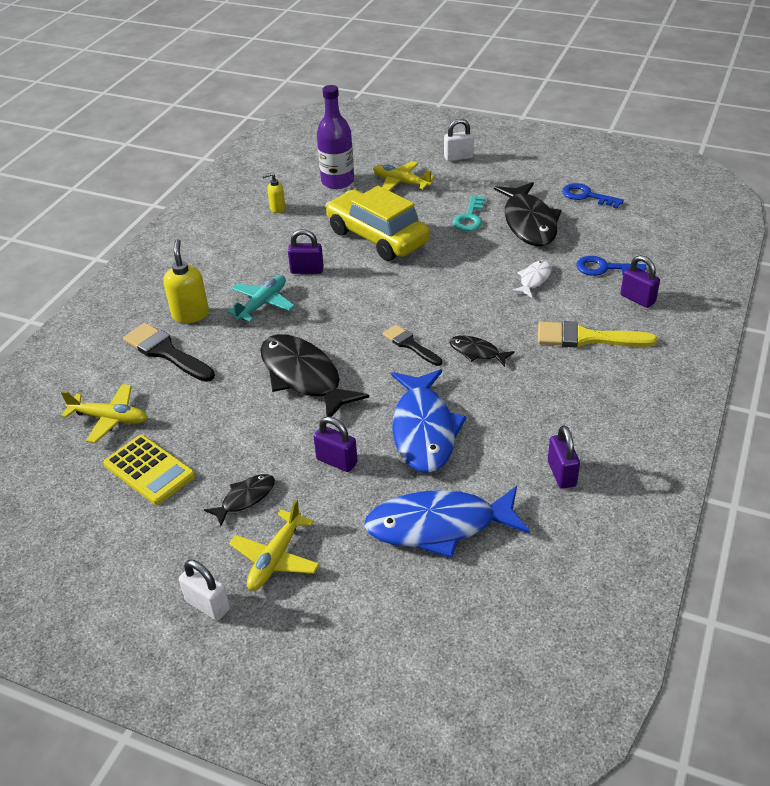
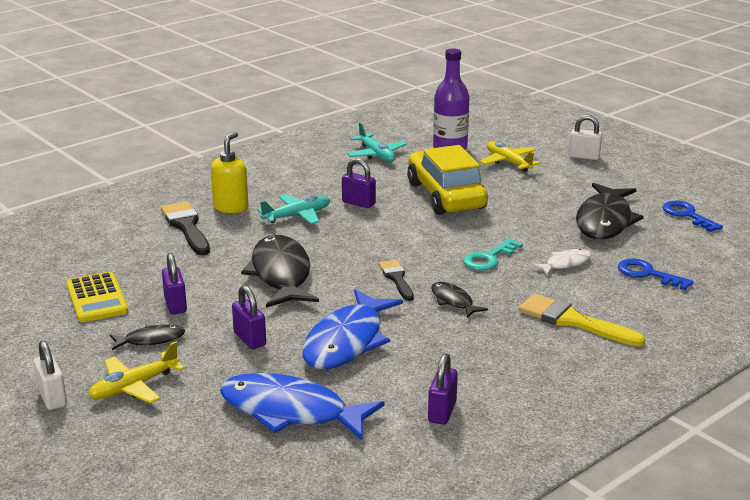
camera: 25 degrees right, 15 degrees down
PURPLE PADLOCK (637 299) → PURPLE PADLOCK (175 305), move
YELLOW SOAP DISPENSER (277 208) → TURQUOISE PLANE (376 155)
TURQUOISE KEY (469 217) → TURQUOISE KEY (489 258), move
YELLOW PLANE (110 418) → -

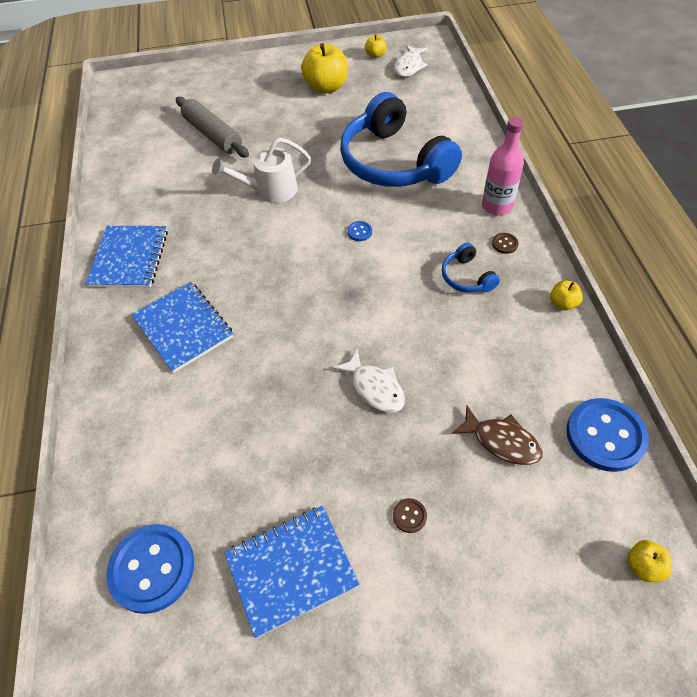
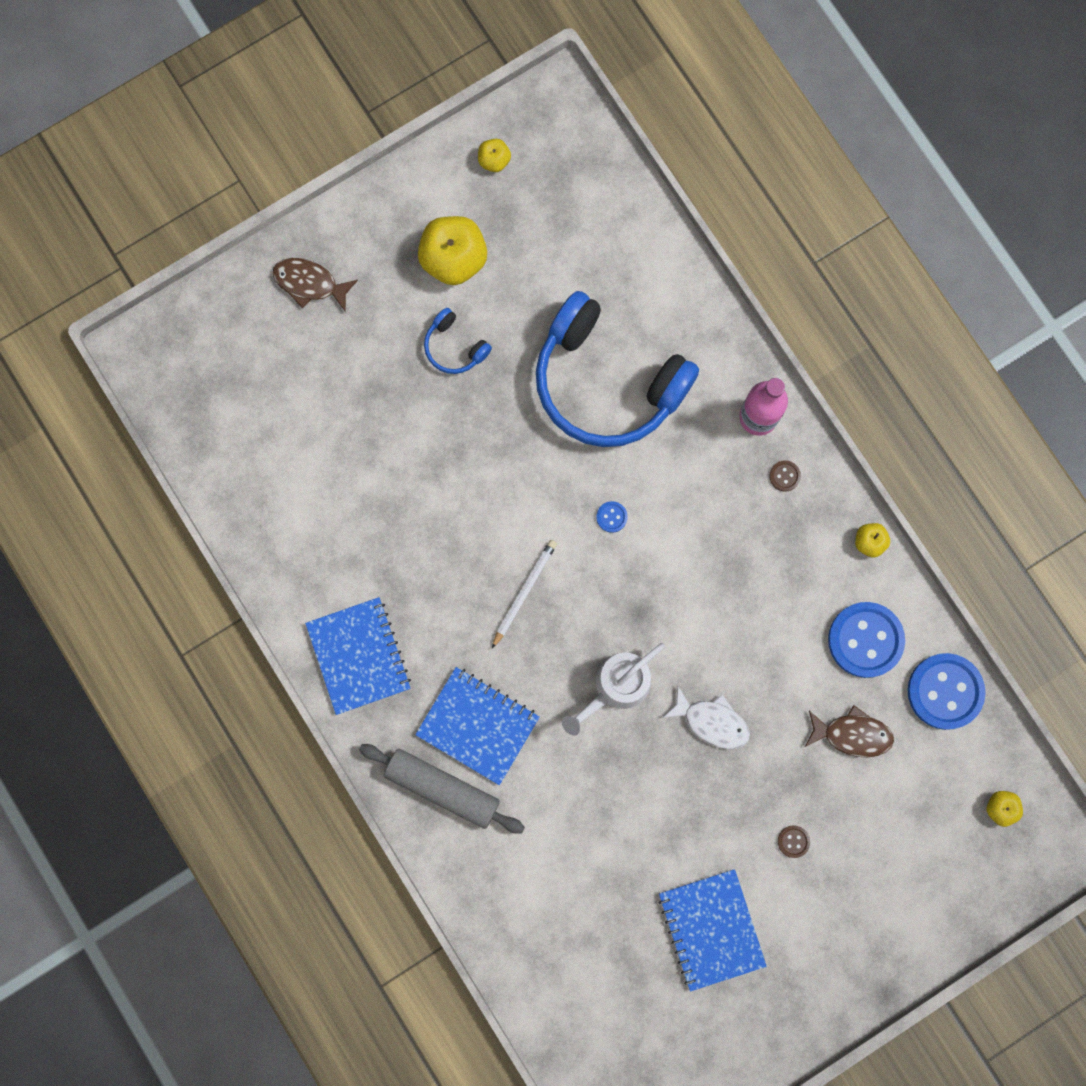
camera: 25 degrees left, 25 degrees up
- → BROWN FISH (310 283)
GREY ROLLING PIN (213 135) → GREY ROLLING PIN (442 788), move
BLUE HEADPHONES (466 277) → BLUE HEADPHONES (454 347), move
- → WHITE PENCIL (524 592)
WHITE WATERING CAN (271 190) → WHITE WATERING CAN (616 686), move
BLUE NOTEBOOK (291 569) → BLUE NOTEBOOK (711 929), 60 degrees counterclockwise
BLUE BUTTON (152 568) → BLUE BUTTON (865 640), move
WHITE FISH (409 66) → -

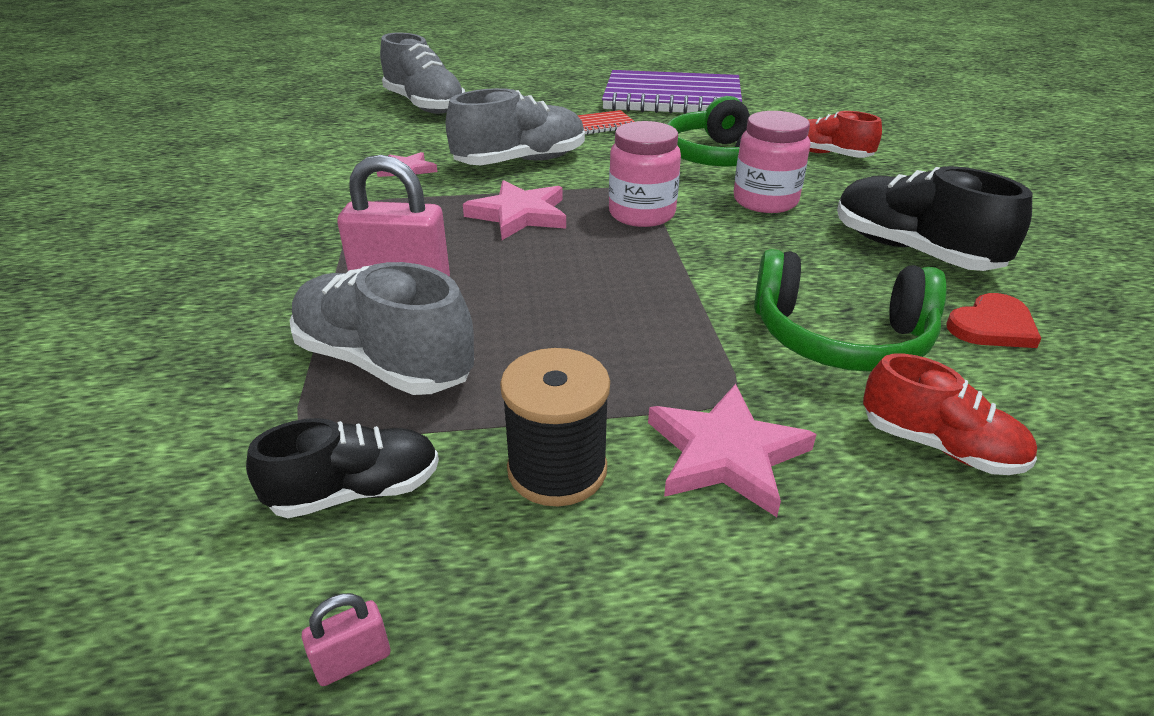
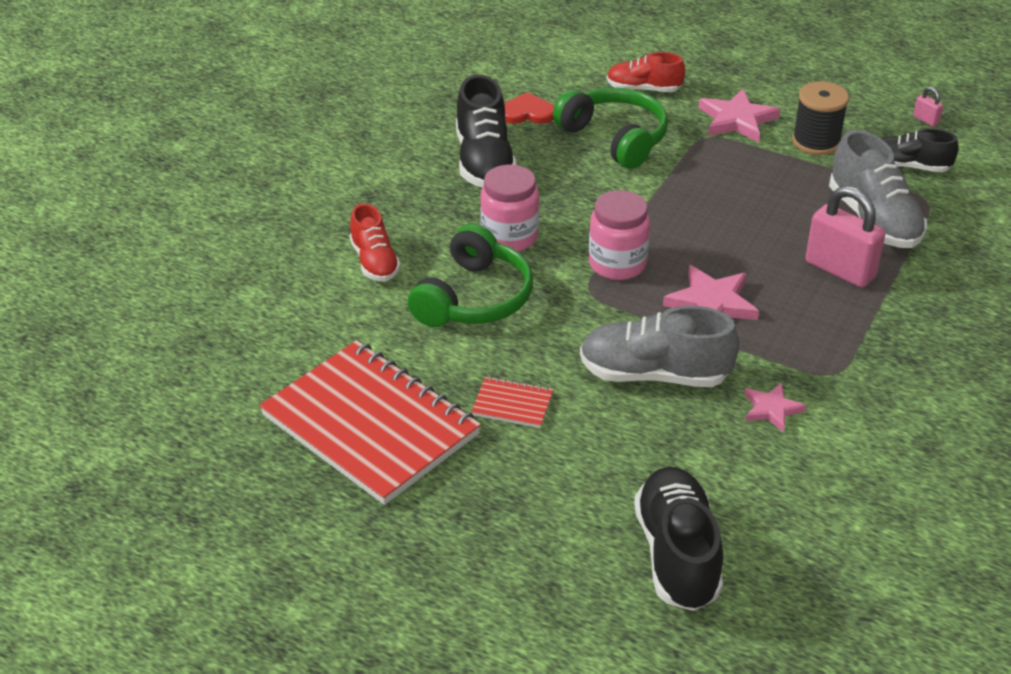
camera: 145 degrees left, 5 degrees up
PURPLE NOTEBOOK (672 98) → RED NOTEBOOK (371 425)
RED SHOE (939 446) → RED SHOE (643 89), 60 degrees counterclockwise
GREY SHOE (425 105) → BLACK SHOE (677 554)
PINK PADLOCK (353 661) → PINK PADLOCK (925 120), 45 degrees clockwise

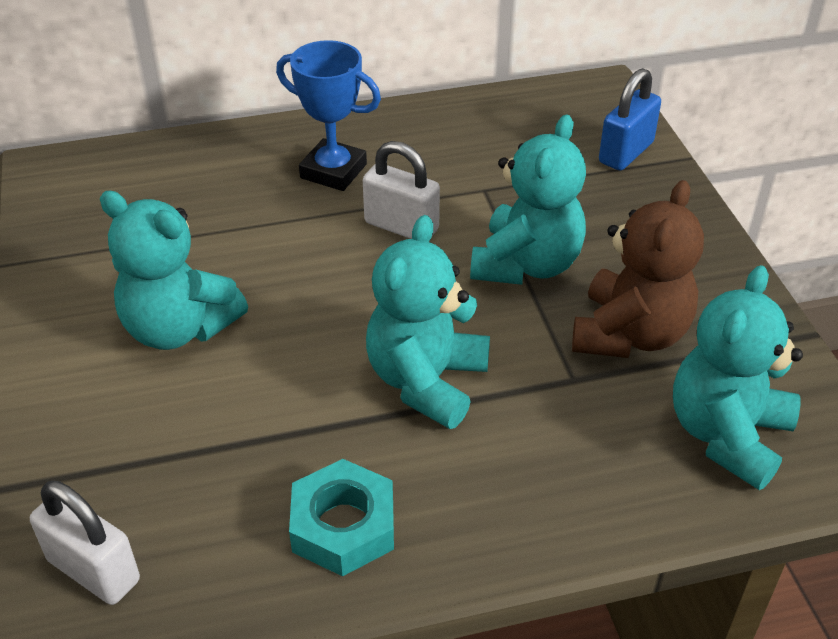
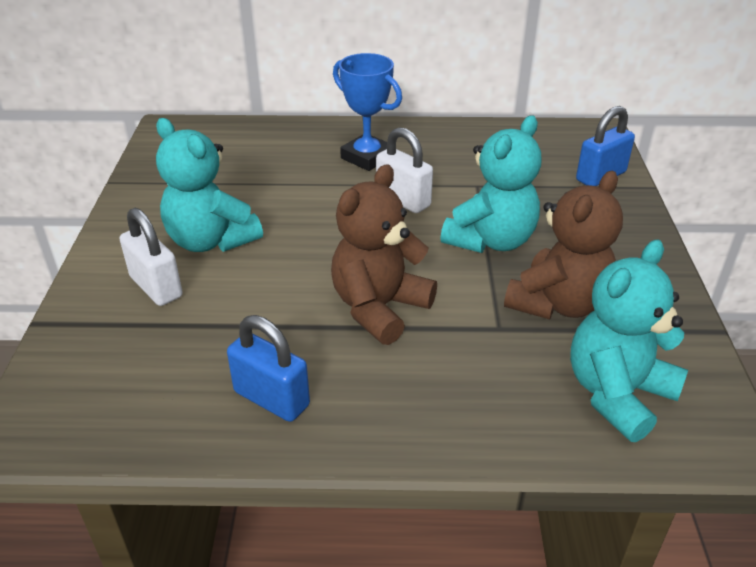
camera: 15 degrees right, 5 degrees down
WHITE PADLOCK (94 571) → WHITE PADLOCK (156 287), move
TURQUOISE NUT (343 526) → BLUE PADLOCK (271 398)
TURQUOISE TEDDY BEAR (426 381) → BROWN TEDDY BEAR (379 308)

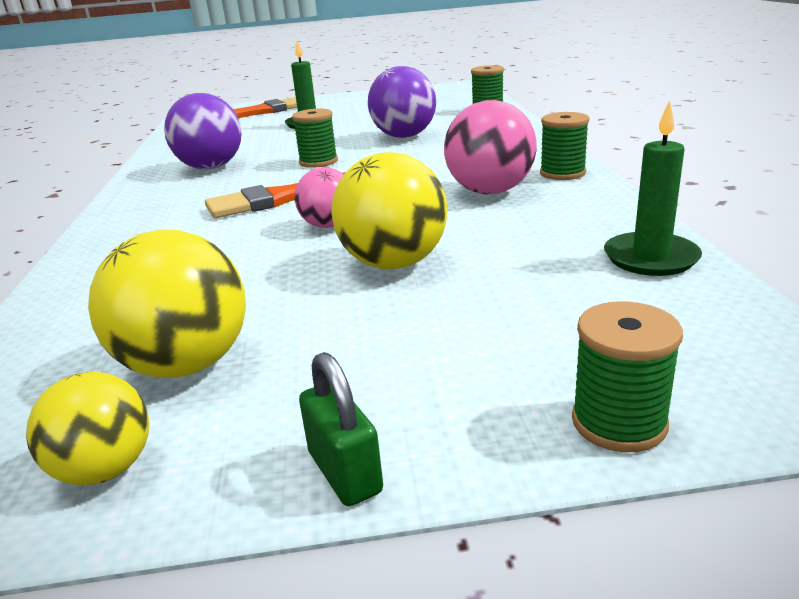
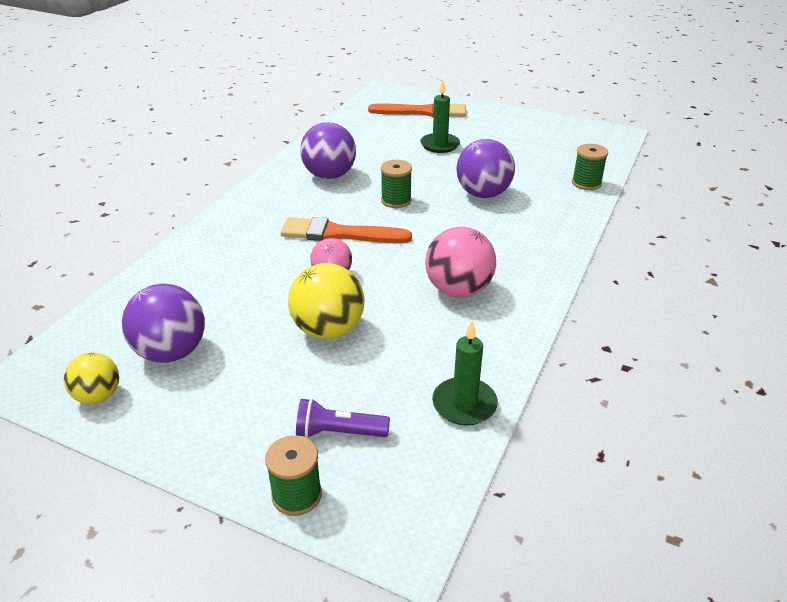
camera: 30 degrees right, 10 degrees up
YELLOW BALL (186 365) → PURPLE BALL (171 352)
- → PURPLE FLASHLIGHT (338 432)
GREEN PADLOCK (344 472) → -
GREEN SPOOL (562 173) → -

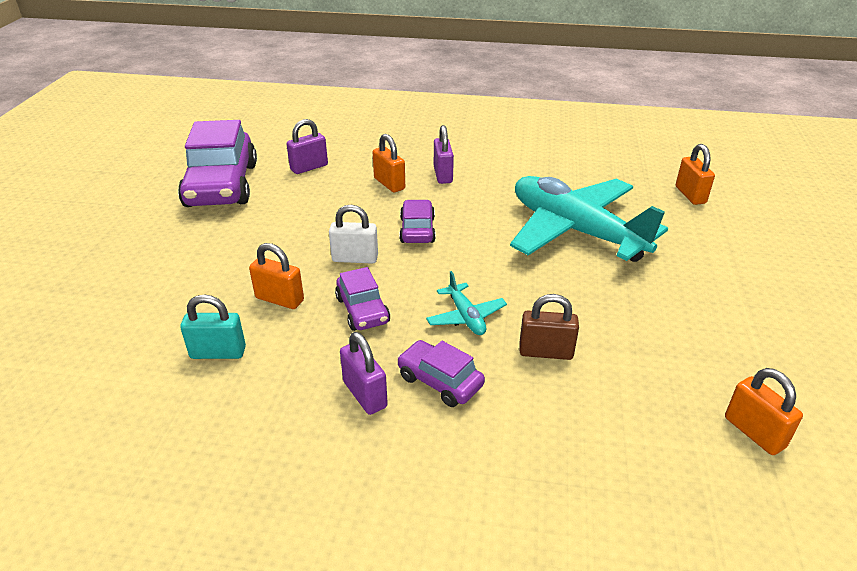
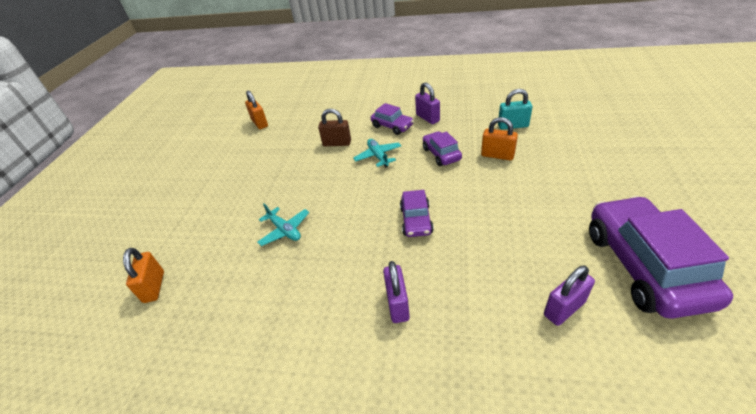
camera: 175 degrees left, 5 degrees up
TURQUOISE PLANE (575 231) → TURQUOISE PLANE (285 230), x0.41
WHITE PADLOCK (355 258) → -
ORANGE PADLOCK (389 184) → -

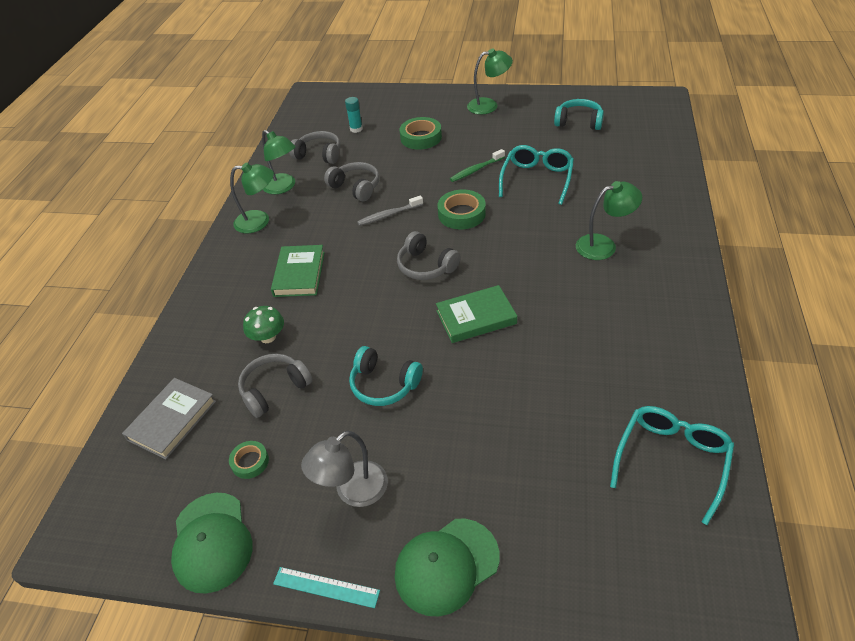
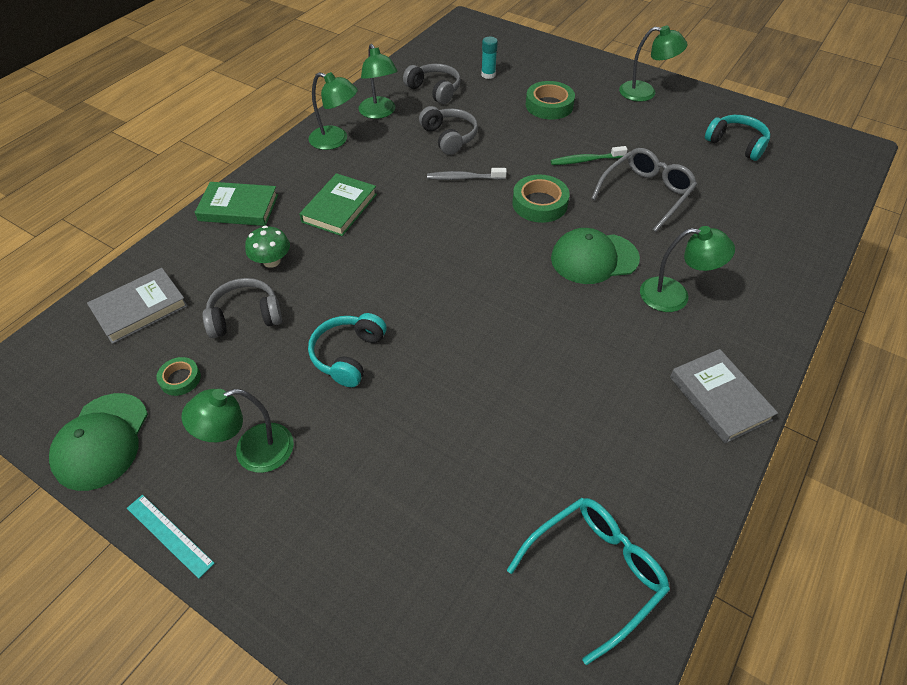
camera: 20 degrees right, 5 degrees up
GREY LAMP (353 491) → GREEN LAMP (252 451)
GREEN BOOK (476 317) → GREEN BOOK (238 208), move
TURQUOISE HEADPHONES (384 385) → TURQUOISE HEADPHONES (348 355), 60 degrees clockwise
GREEN CAP (446 566) → GREEN CAP (594 258), move
TURQUOISE GLASSES (537 179) → GREY GLASSES (646 193)
- → GREY BOOK (719 398)
GREY HEADPHONES (426 266) → -

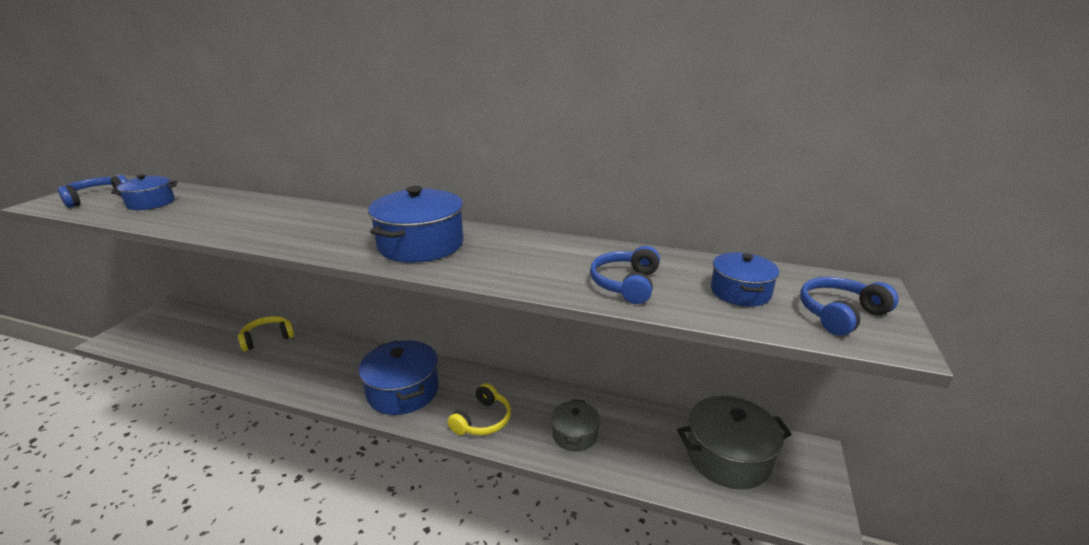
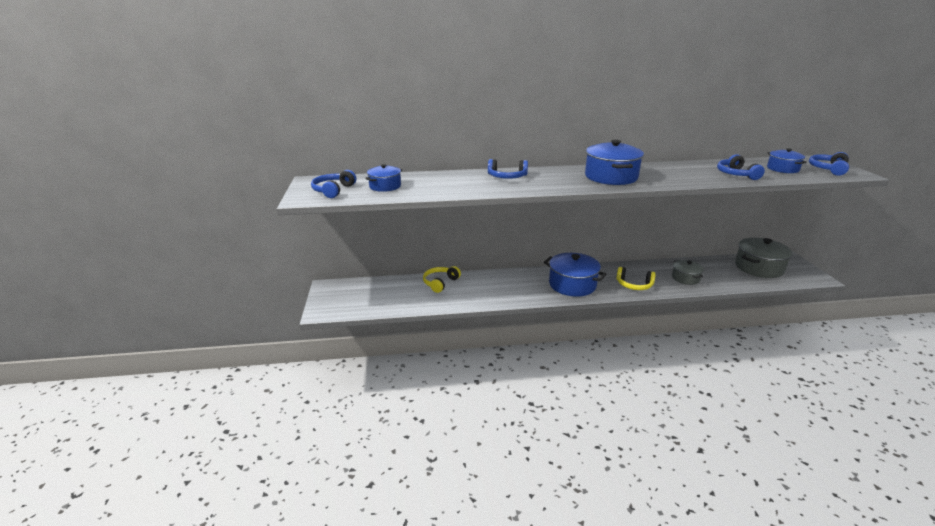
camera: 25 degrees left, 0 degrees up
- → BLUE HEADPHONES (507 177)
YELLOW HEADPHONES (482 420) → YELLOW HEADPHONES (634 285), 105 degrees clockwise

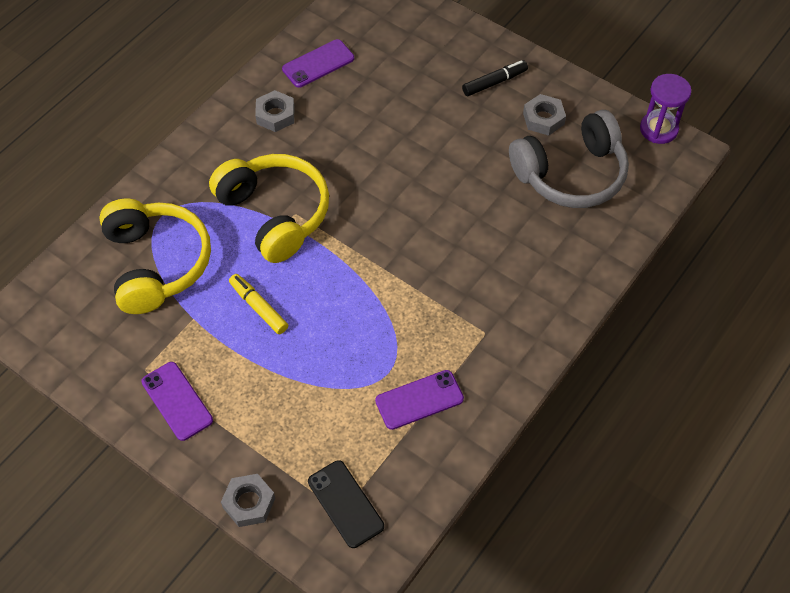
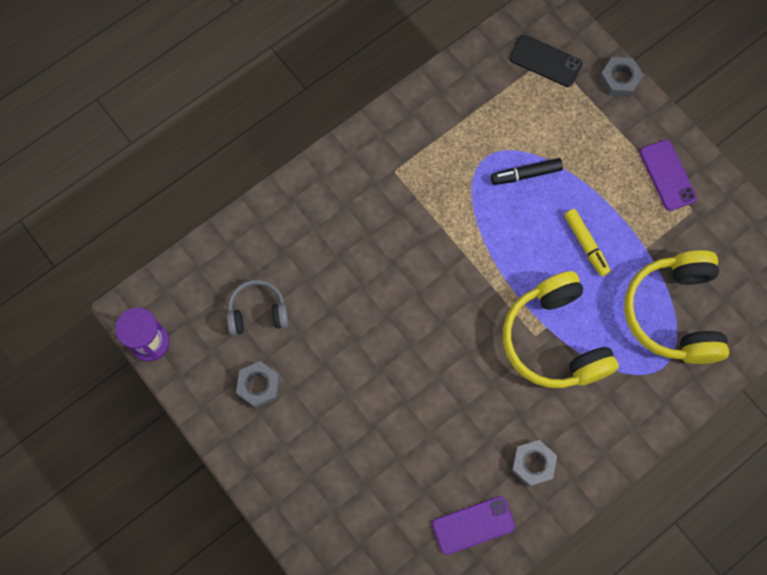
camera: 165 degrees left, 15 degrees up
GREY HEADPHONES (571 174) → GREY HEADPHONES (257 312), x0.55
BLACK MARKER (494 82) → BLACK MARKER (526 174), move
BLACK PHONE (345 504) → BLACK PHONE (545 61), 45 degrees counterclockwise
PURPLE PHONE (419 400) → -

